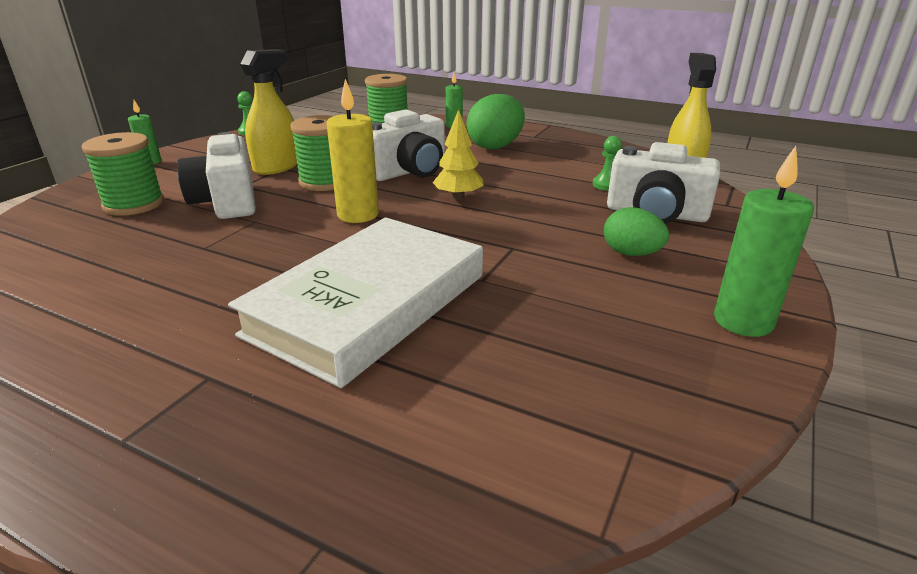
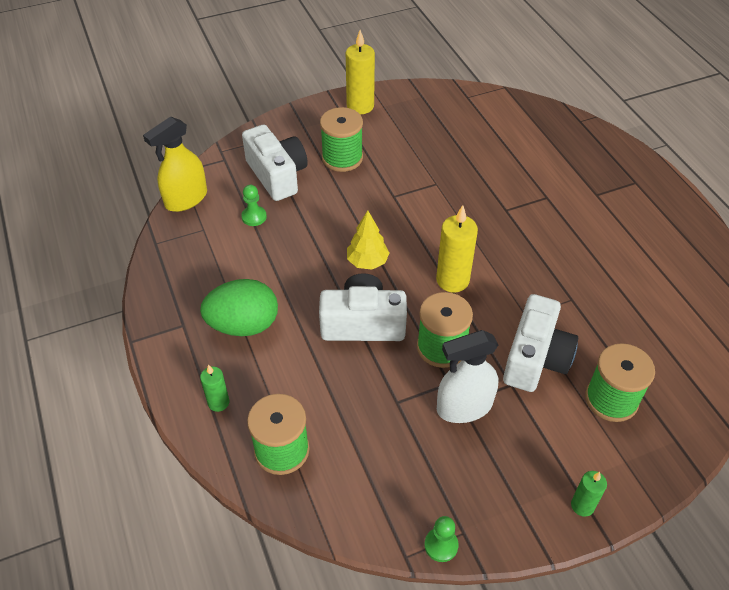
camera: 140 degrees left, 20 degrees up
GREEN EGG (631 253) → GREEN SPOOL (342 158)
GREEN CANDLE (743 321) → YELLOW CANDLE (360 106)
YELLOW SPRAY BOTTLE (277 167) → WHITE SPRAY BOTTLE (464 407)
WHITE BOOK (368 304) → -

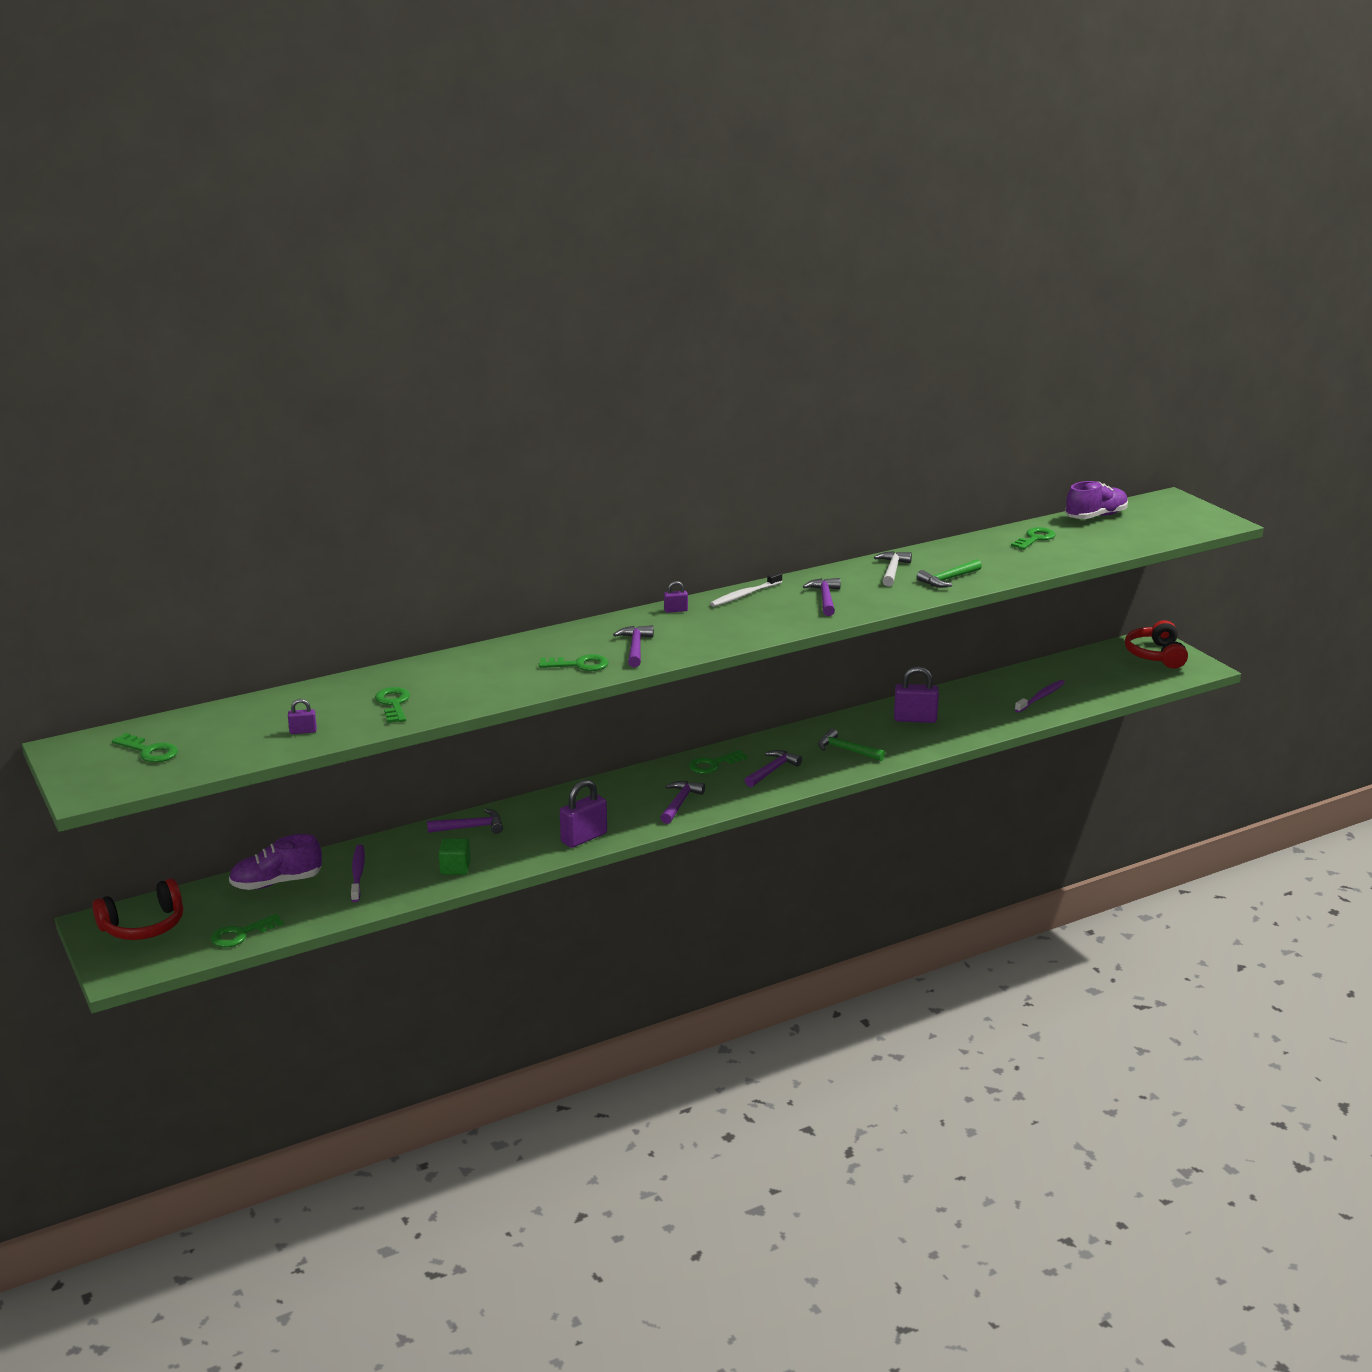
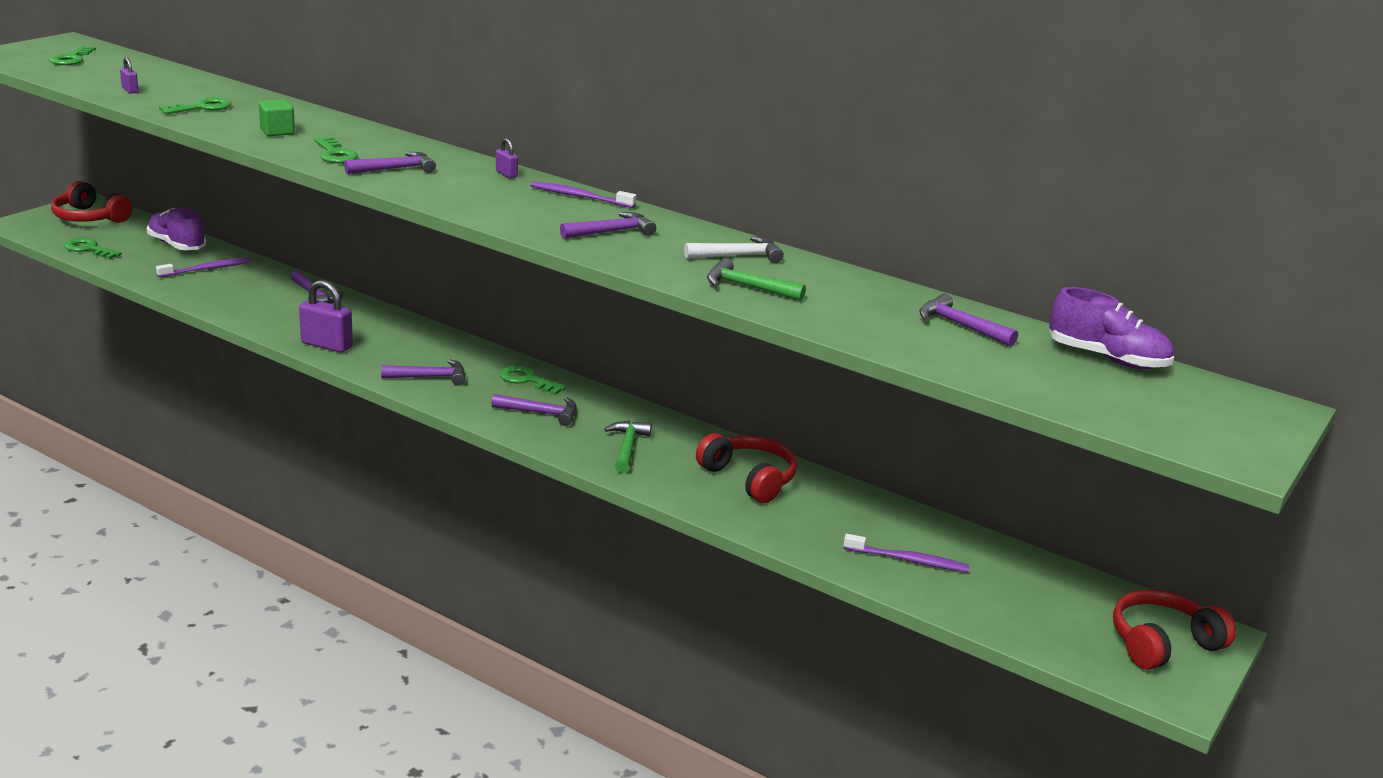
camera: 60 degrees right, 0 degrees up
GREEN CUBE (455 868) → GREEN CUBE (277 132), move
WHITE TOOTHBRUSH (744 595) → PURPLE TOOTHBRUSH (580 197)
PURPLE PADLOCK (915 719) → RED HEADPHONES (749 478)
GREEN KEY (1035 538) → PURPLE HAMMER (961 325)

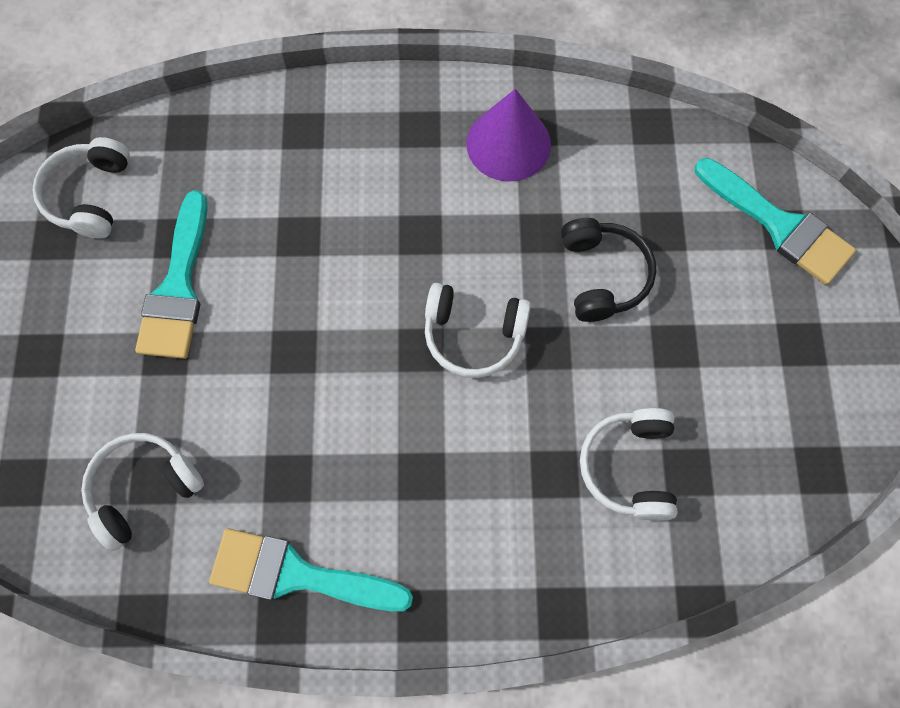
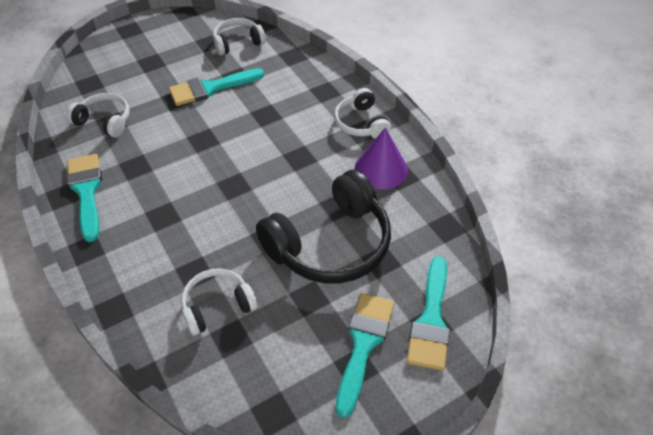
camera: 60 degrees right, 20 degrees down
BLACK HEADPHONES (602 275) → BLACK HEADPHONES (330 244), x1.85
WHITE HEADPHONES (473 335) → WHITE HEADPHONES (361 123), move
- → TURQUOISE BRUSH (363 344)

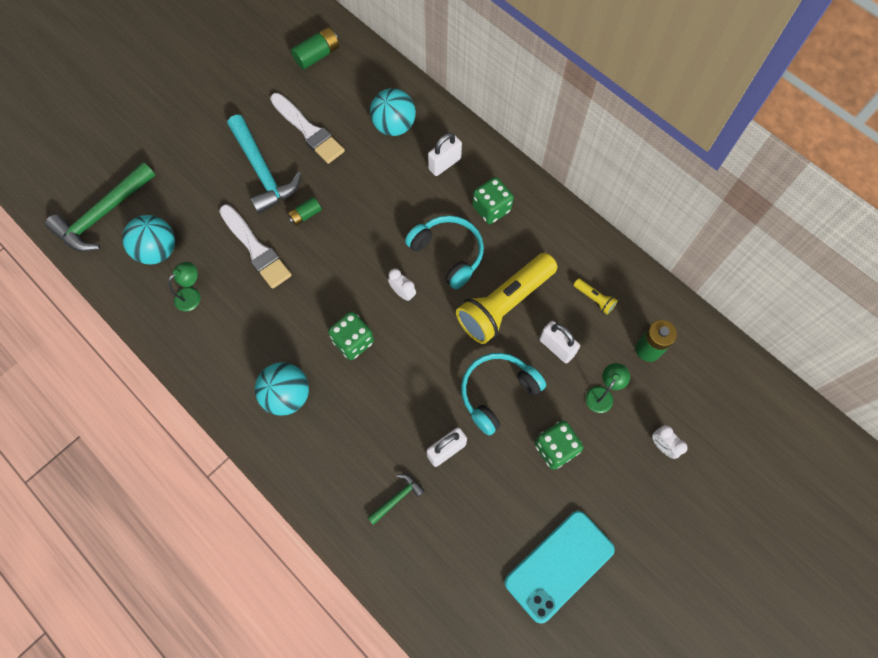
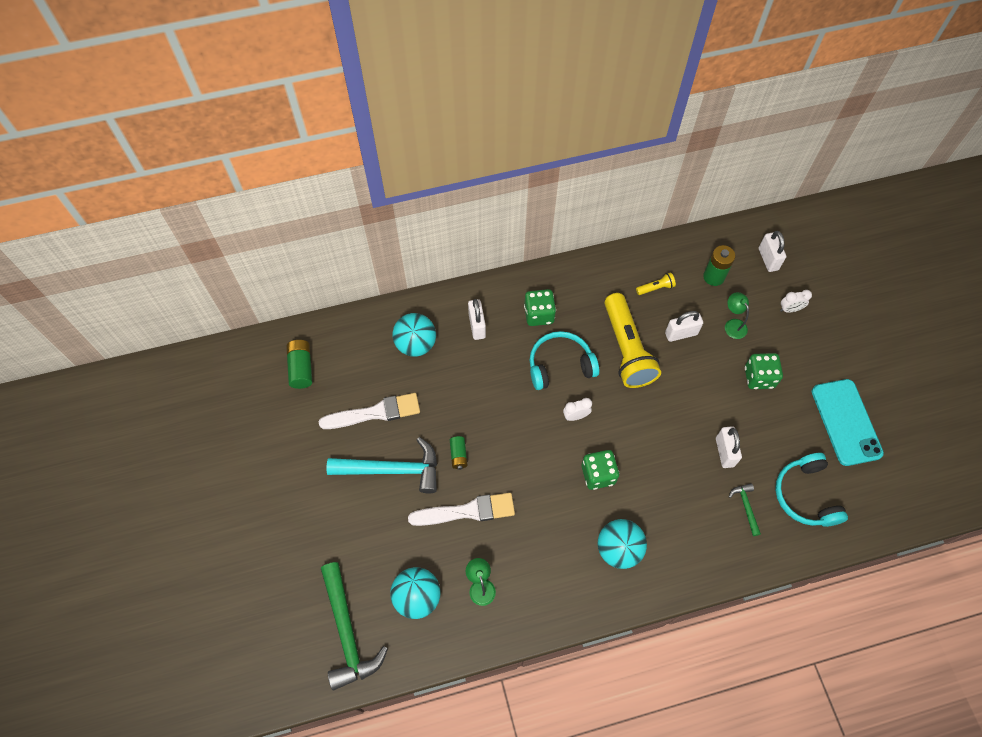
camera: 60 degrees left, 5 degrees down
- → WHITE PADLOCK (768 259)
TURQUOISE HEADPHONES (497 392) → TURQUOISE HEADPHONES (805 495), move

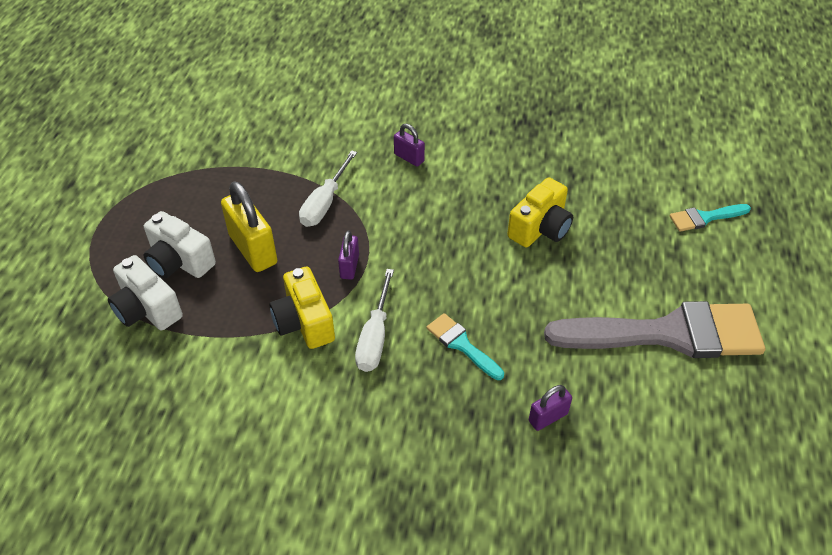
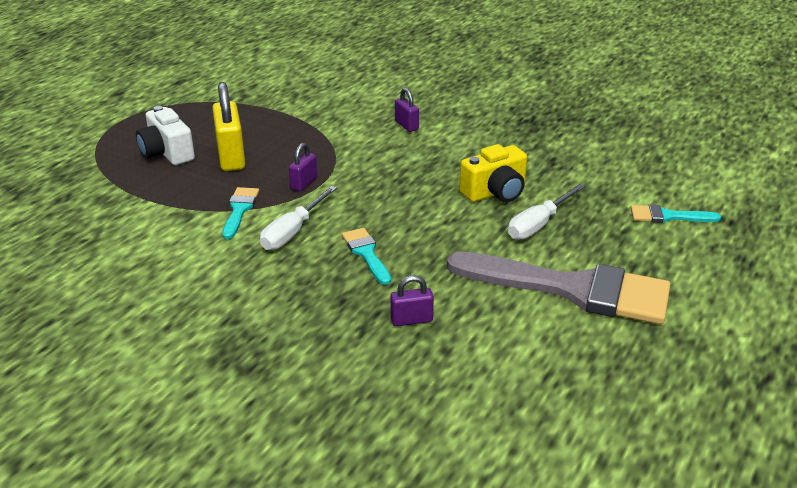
camera: 20 degrees right, 15 degrees down
YELLOW CAMERA (304 322) → TURQUOISE BRUSH (239 210)
WHITE SCREWDRIVER (325 203) → WHITE SCREWDRIVER (538 224), move
WHITE CAMERA (147 309) → -

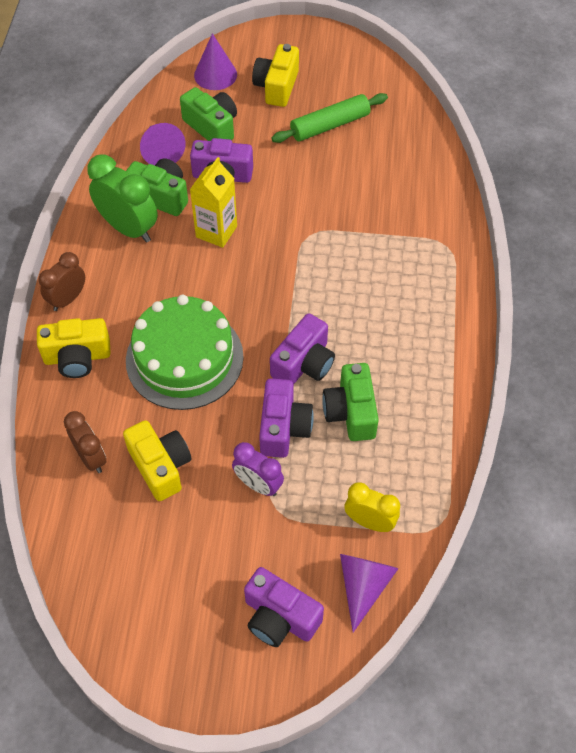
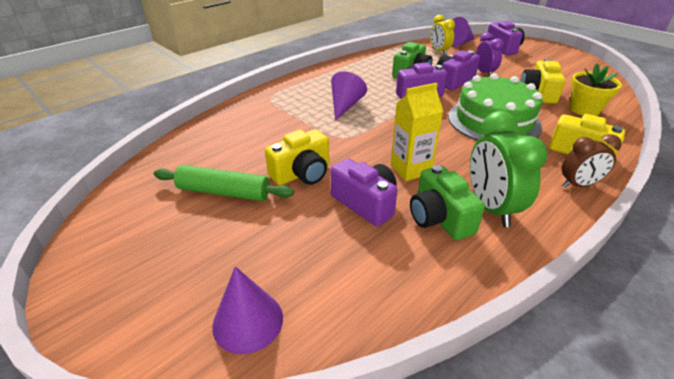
camera: 140 degrees left, 20 degrees down
YELLOW CAMERA (277 86) → YELLOW CAMERA (302 173), move
PURPLE CONE (161 151) → PURPLE CONE (345 105), move
BROWN CLOCK (91 457) → YELLOW FLOWER POT (584 109)
GREEN CAMERA (212 127) → -

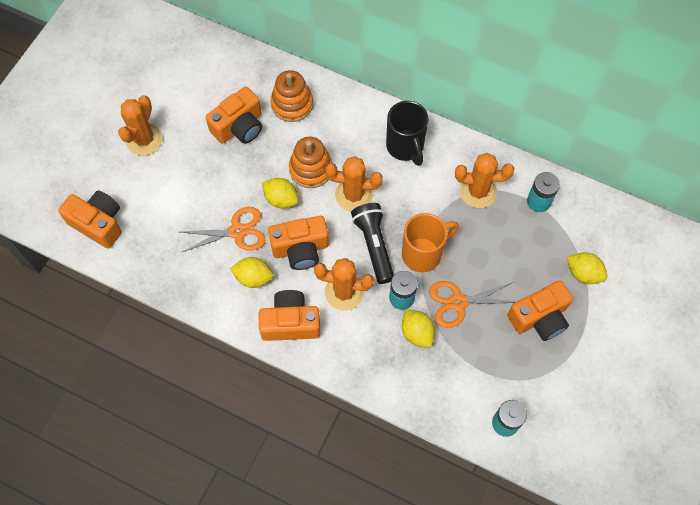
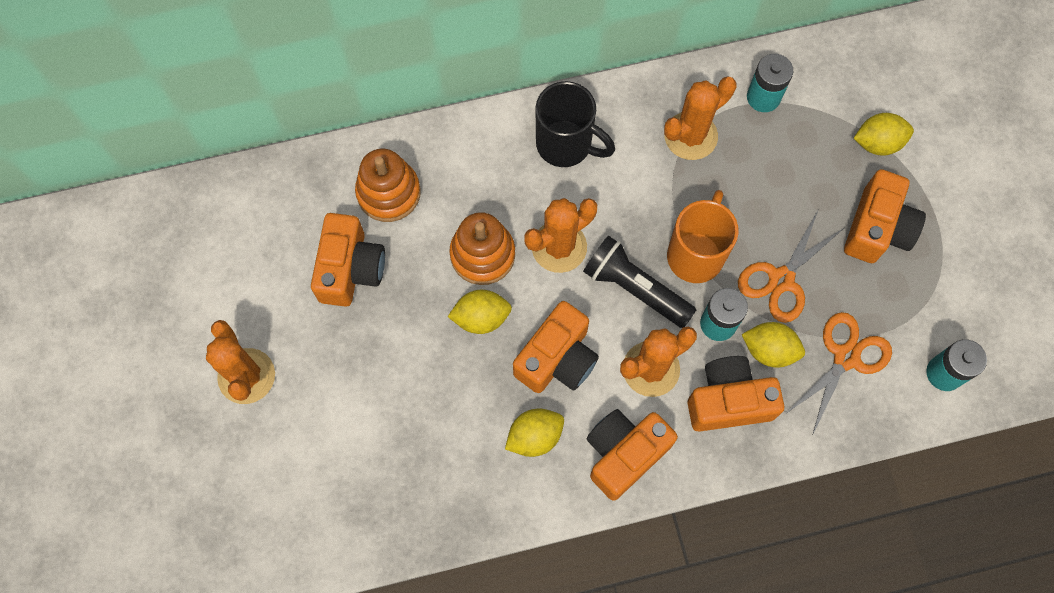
camera: 40 degrees left, 5 degrees up
ORANGE CAMERA (98 223) → ORANGE CAMERA (728 401), move
ORANGE SCISSORS (237 231) → ORANGE SCISSORS (846 357), move

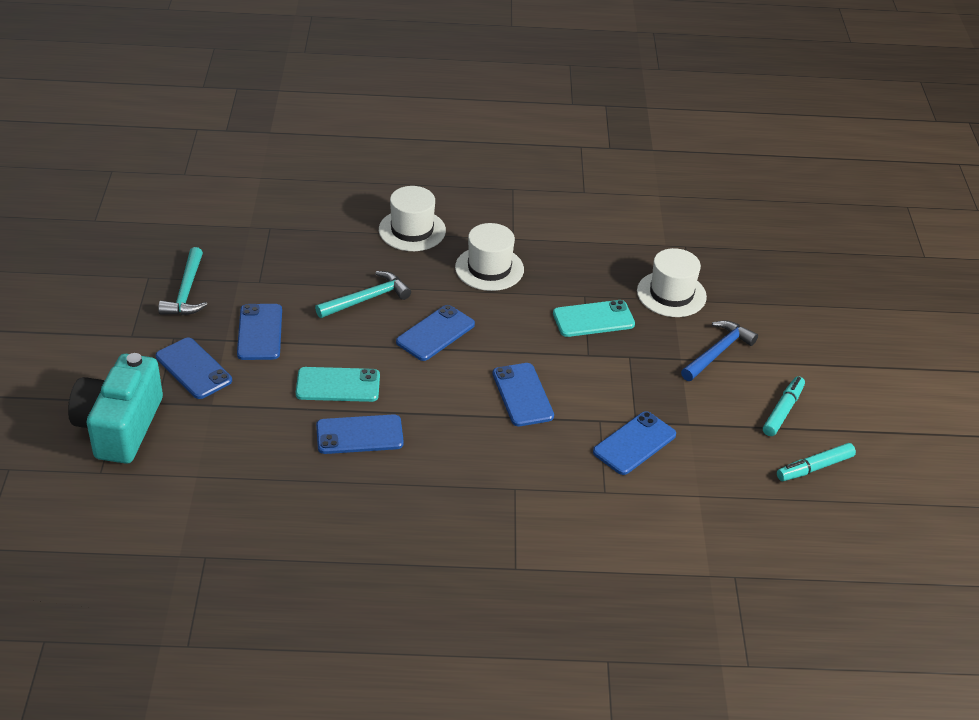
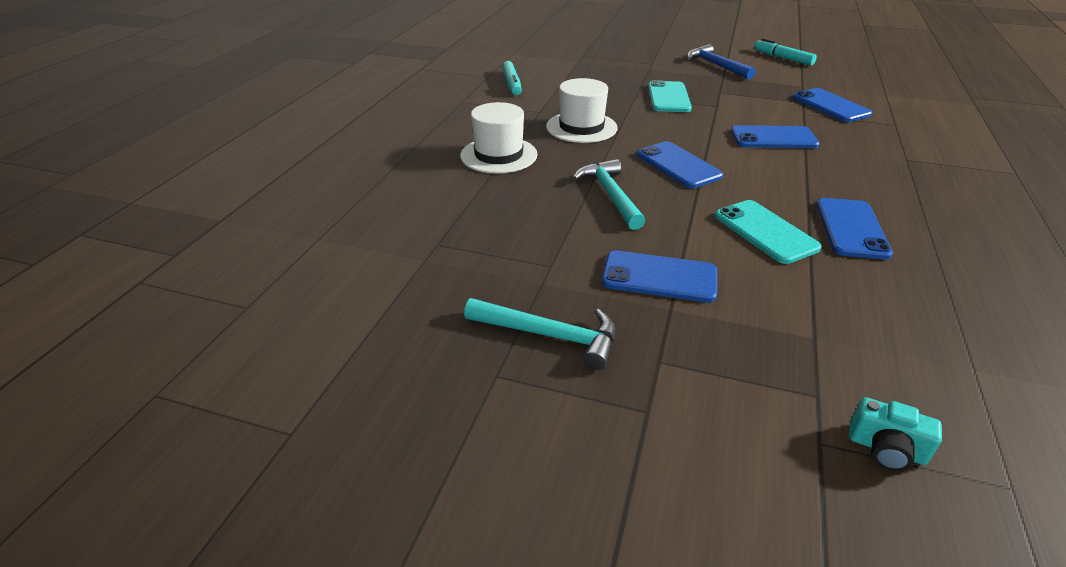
camera: 70 degrees left, 5 degrees down
TURQUOISE MARKER (814 468) → TURQUOISE MARKER (512 84), move
TURQUOISE PHONE (338 385) → TURQUOISE PHONE (765 232), 45 degrees counterclockwise
TURQUOISE CAMERA (120 426) → TURQUOISE CAMERA (886 449), x0.41
BLUE PHONE (193 368) → -
WHITE HAT (671 294) → -

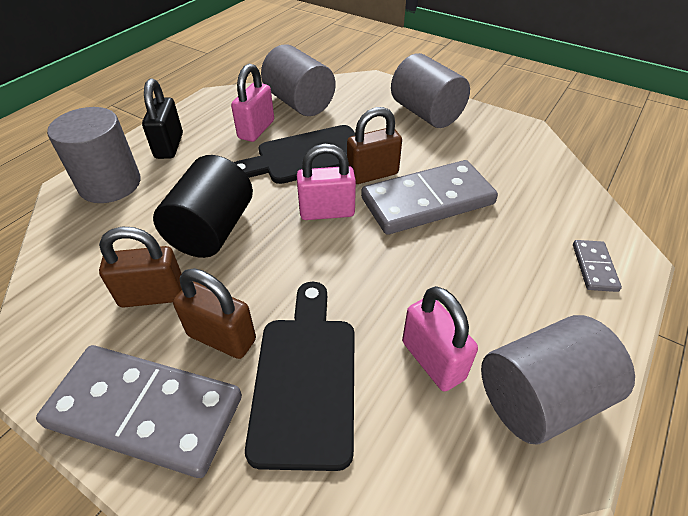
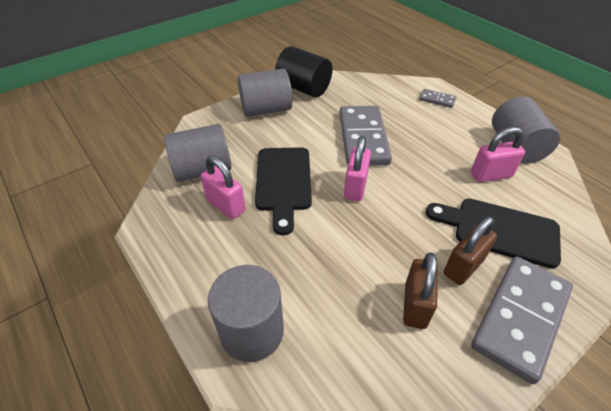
camera: 70 degrees left, 0 degrees up
BLACK CYLINDER (212 230) → BLACK CYLINDER (303 88), move
BLACK PADLOCK (169 146) → -
BROWN PADLOCK (372 174) → -

